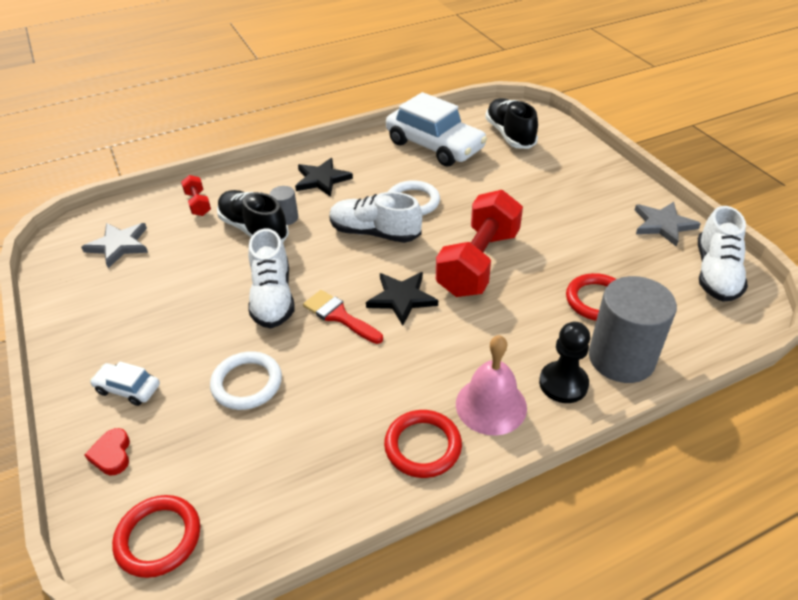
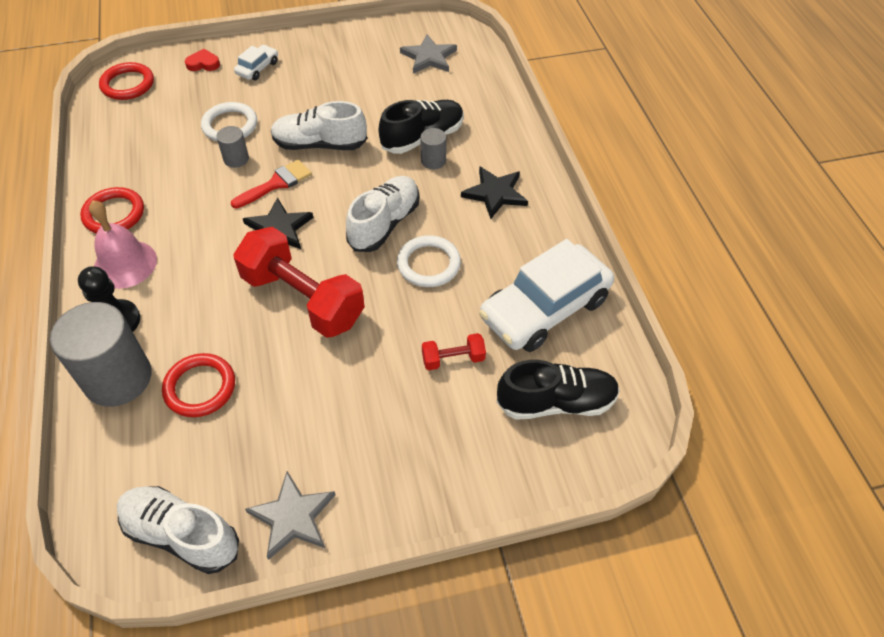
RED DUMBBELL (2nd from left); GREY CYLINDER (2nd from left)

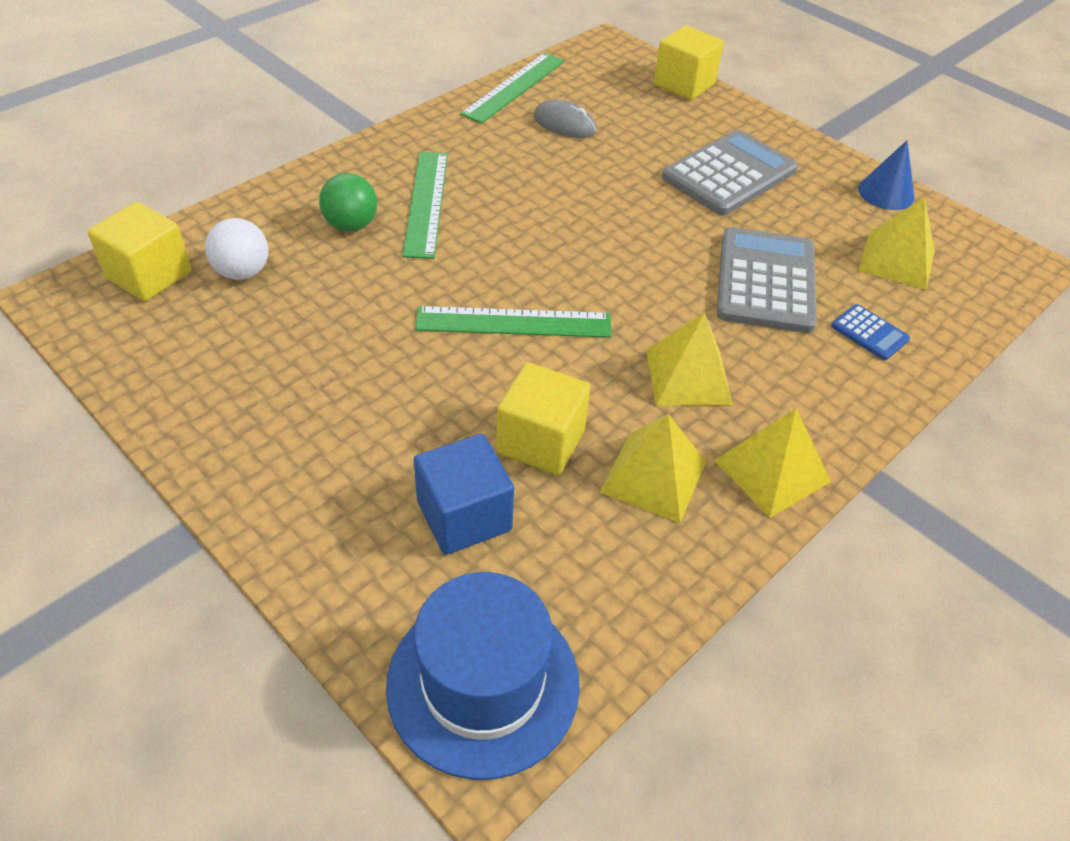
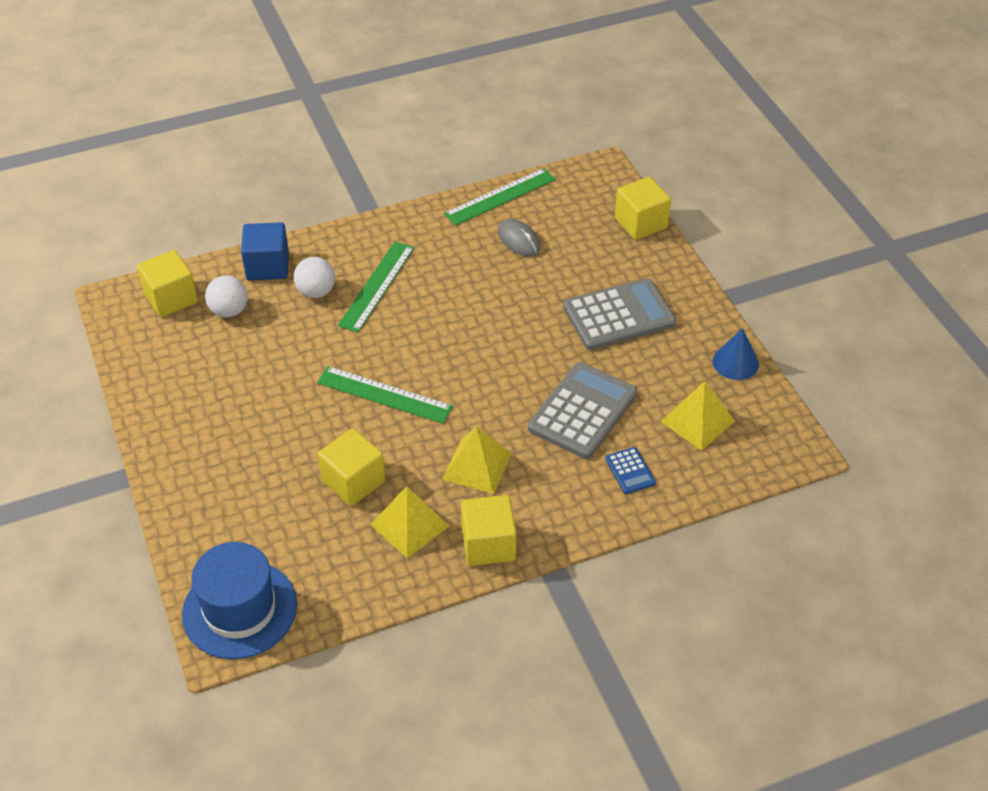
PURE WHITE BALL (2nd from left); BLUE BLOCK; YELLOW BLOCK (3rd from left)

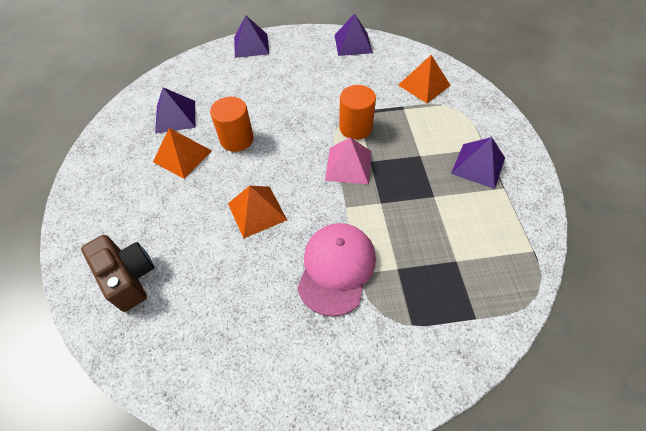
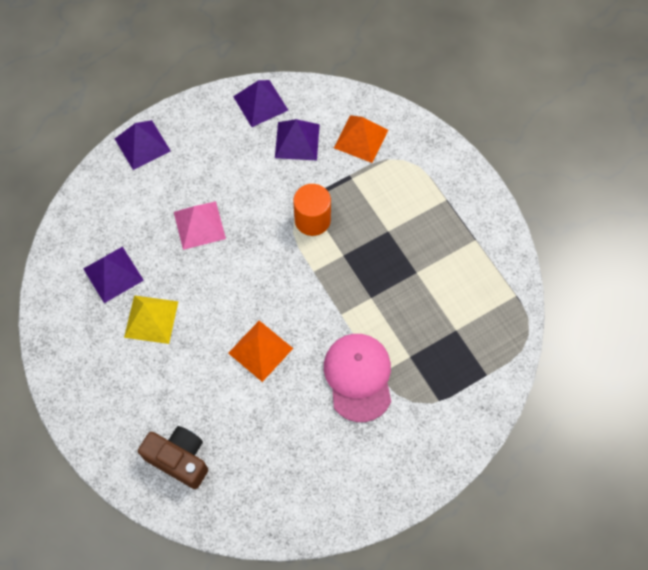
YELLOW SOLID PYRAMID; ORANGE CYLINDER (1st from left in the first image); PINK SOLID PYRAMID; VIOLET SOLID PYRAMID (4th from left)

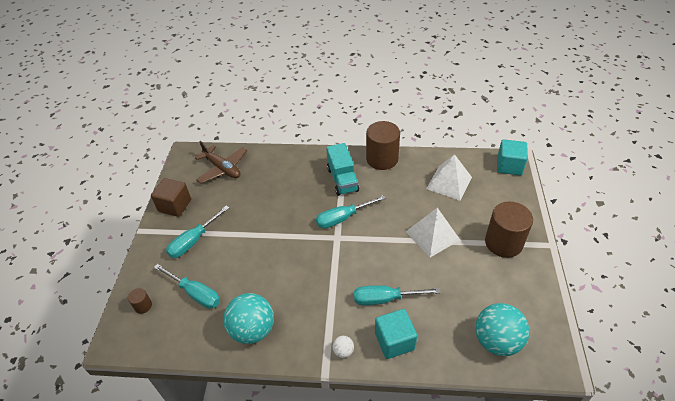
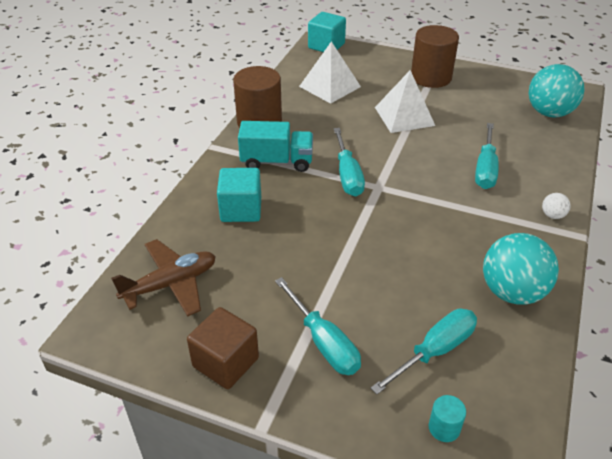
TURQUOISE CYLINDER; TURQUOISE BLOCK (1st from left)

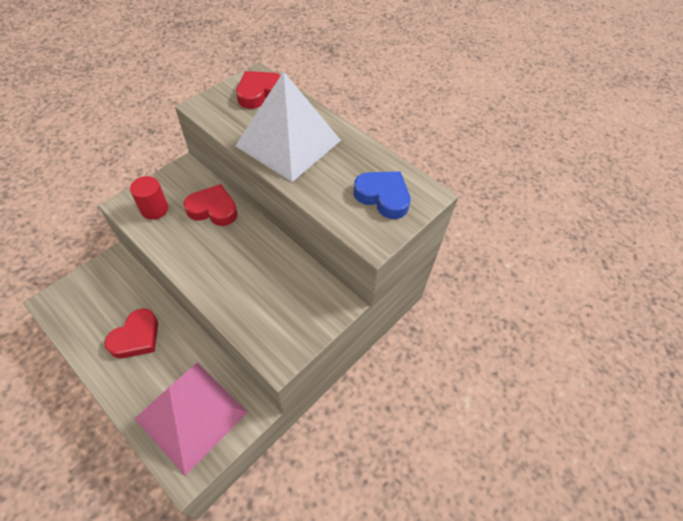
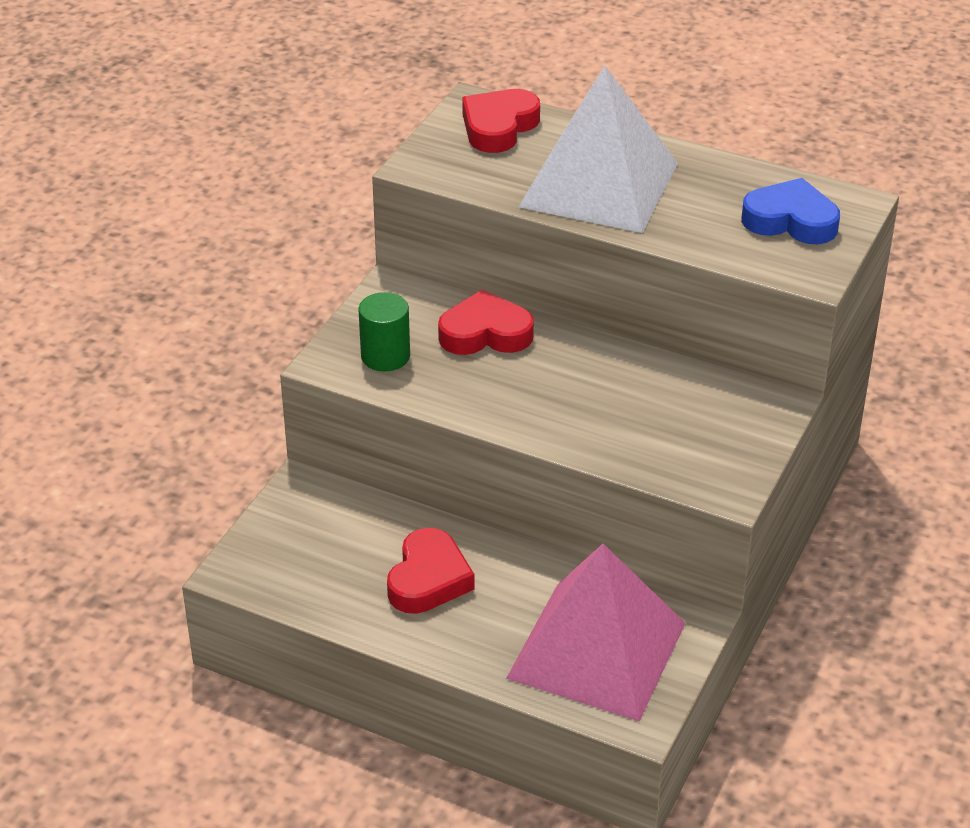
LEAF-GREEN CYLINDER

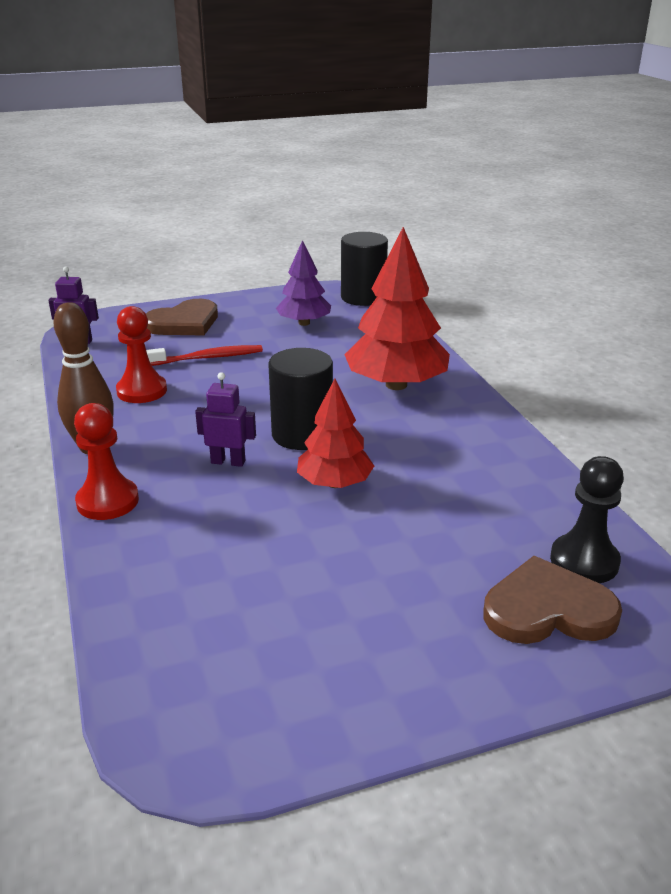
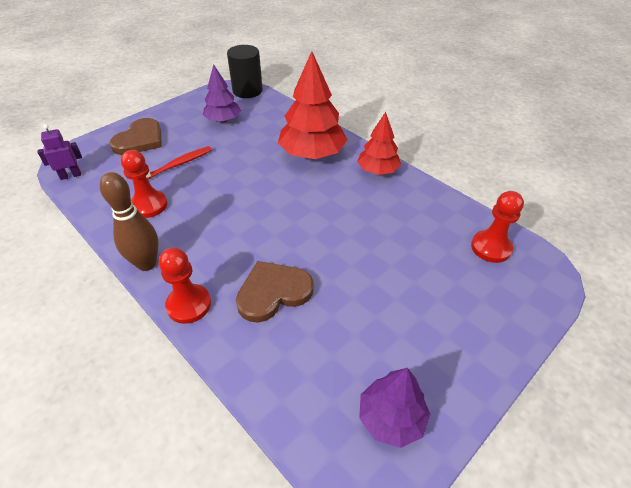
VIOLET ROBOT FIGURE (2nd from left in the first image); BLACK CYLINDER (1st from left in the first image); RED FIR TREE (2nd from left); RUSSET HEART (2nd from left); RED GAME PAWN (3rd from left); VIOLET FIR TREE (2nd from left)

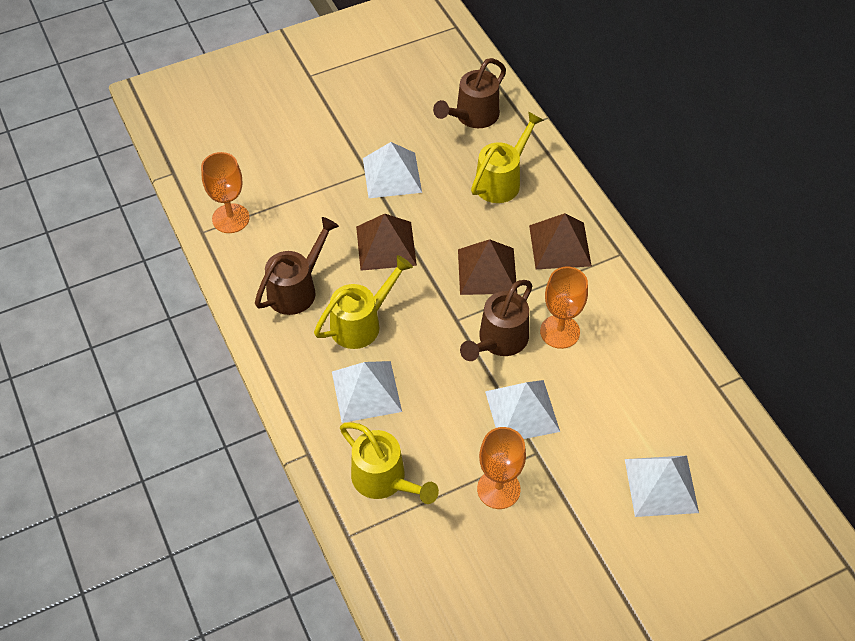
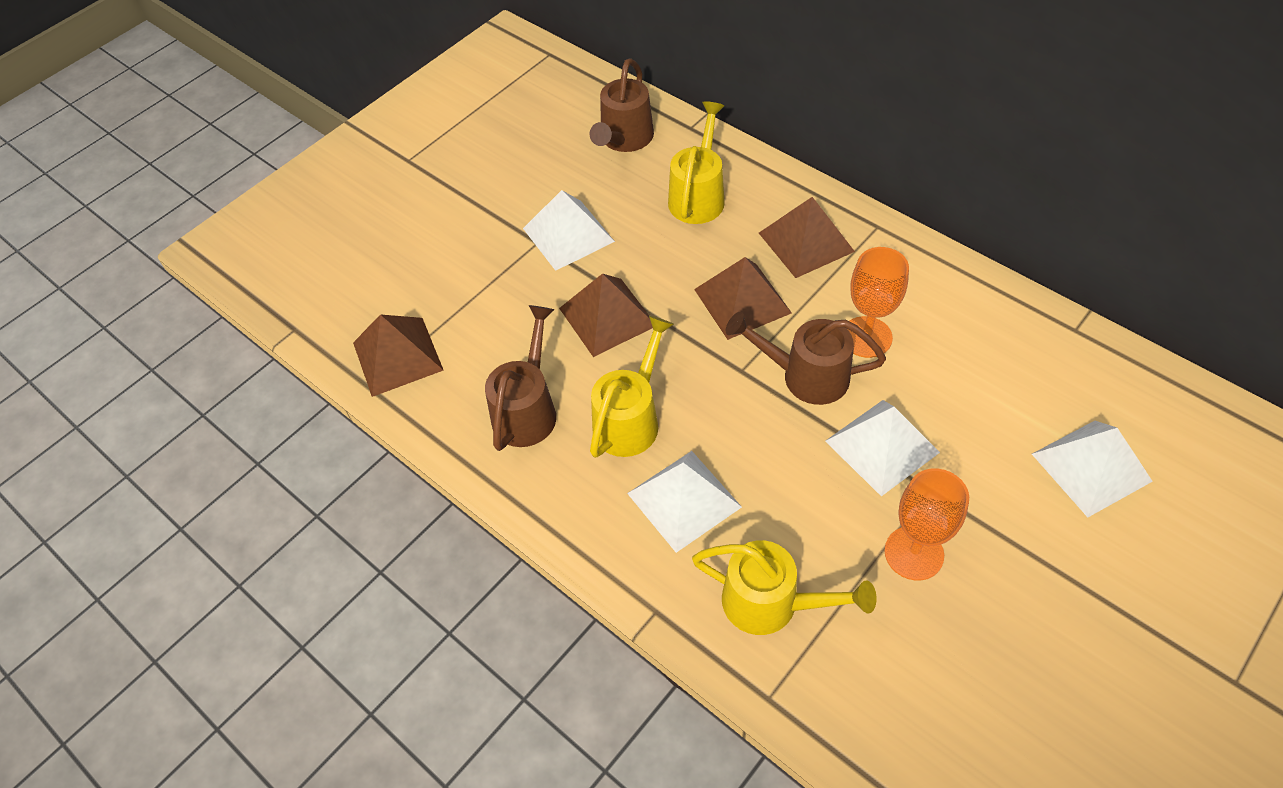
RUSSET SOLID PYRAMID (1st from left); RUSSET SPRINKLING CAN (3rd from left)

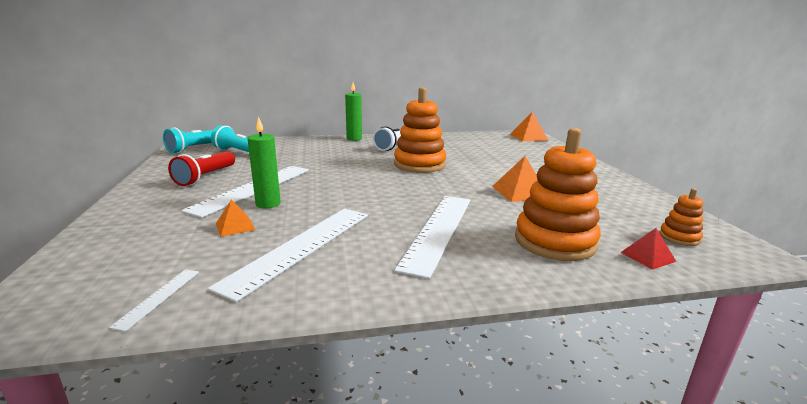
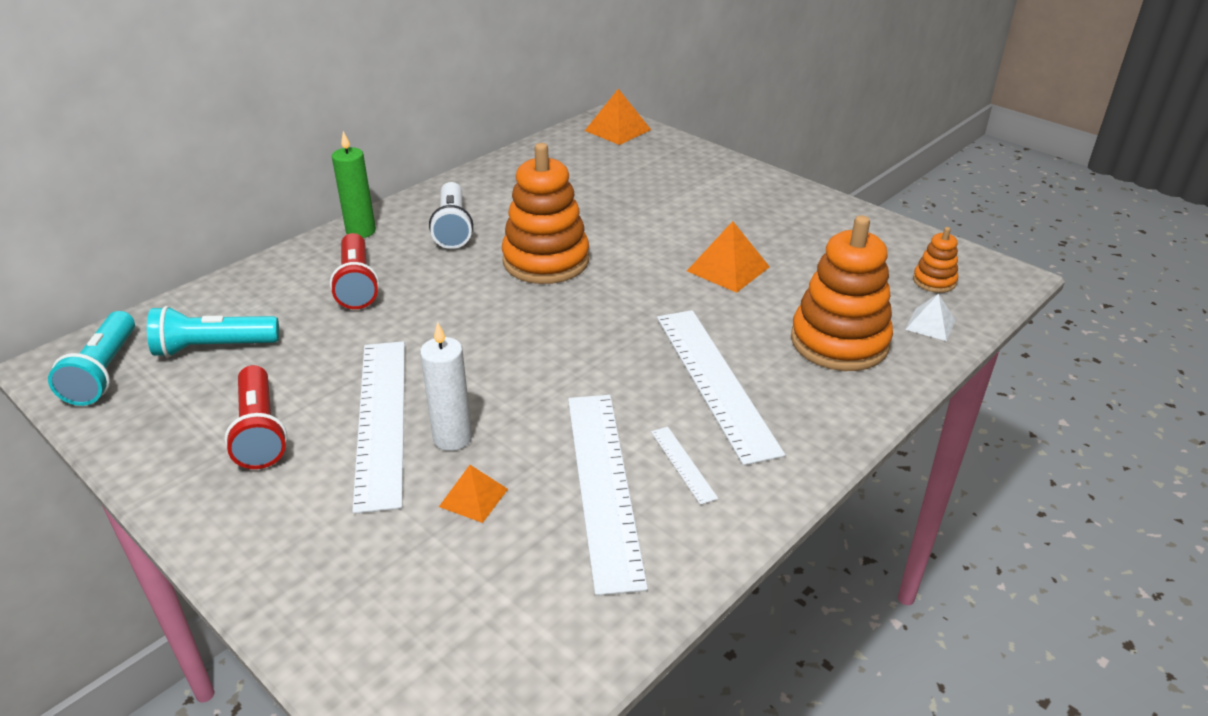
PURE WHITE STRAIGHTEDGE (3rd from left); PURE WHITE CANDLE; PURE WHITE SOLID PYRAMID; RED TORCH (2nd from left)

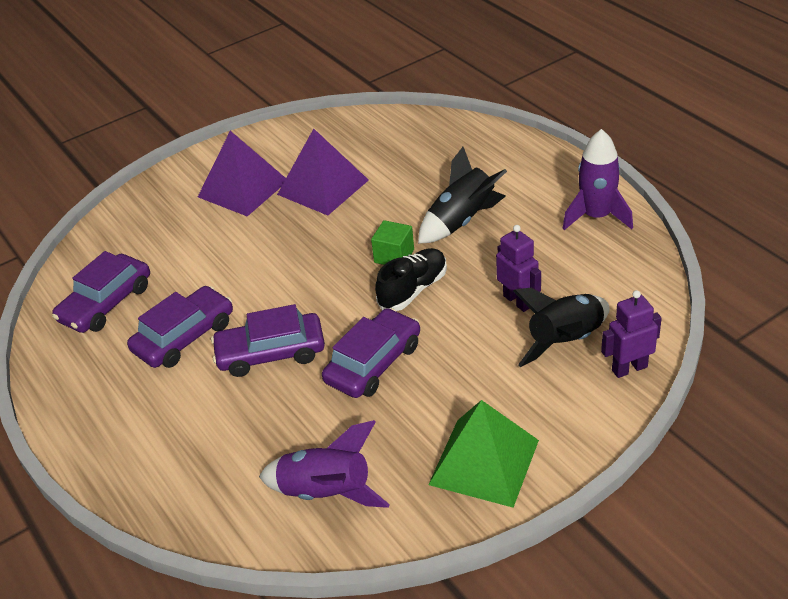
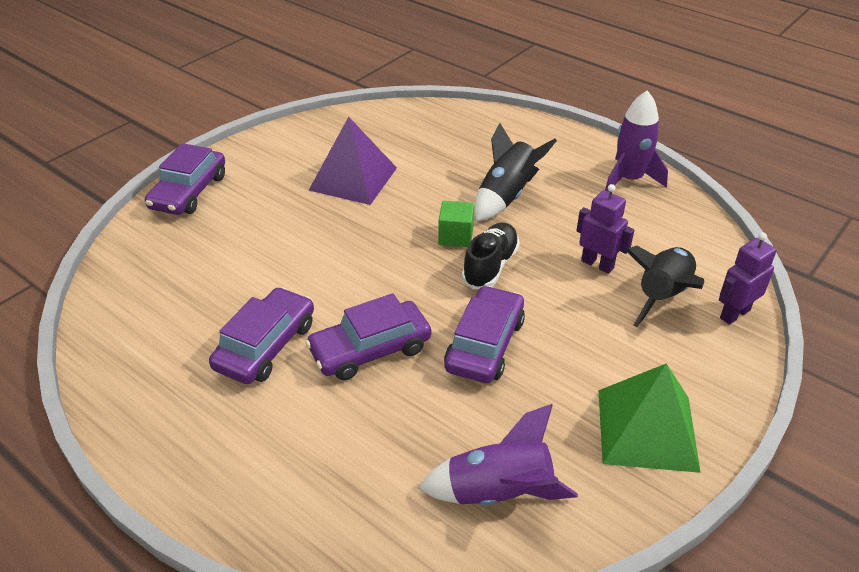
VIOLET CAR (1st from left); VIOLET SOLID PYRAMID (1st from left in the first image)

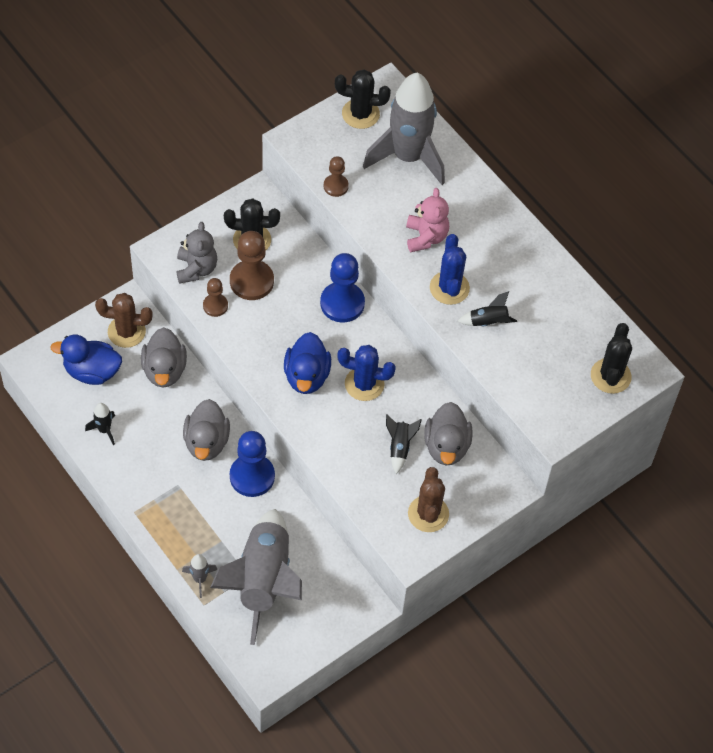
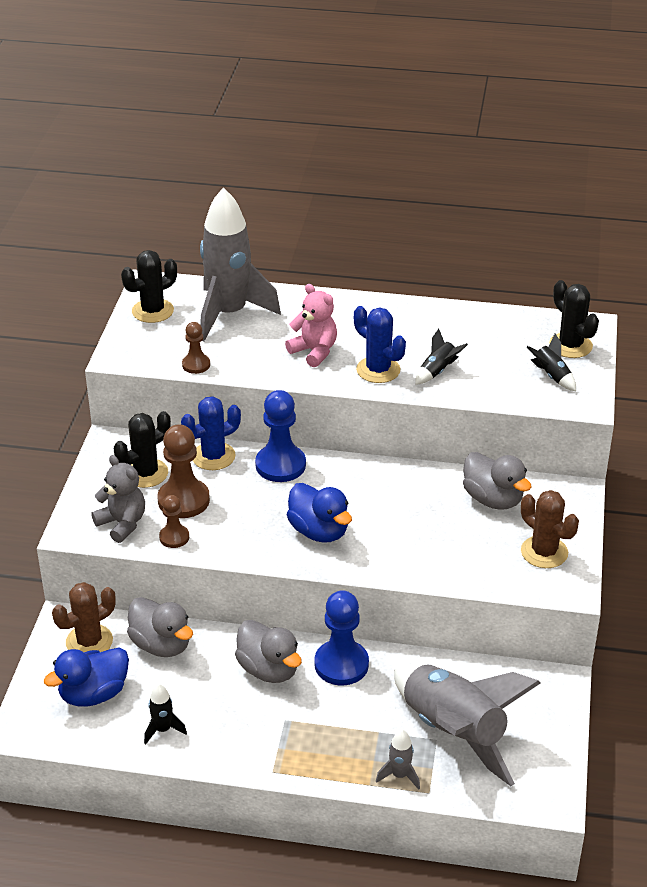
BLUE PRICKLY PLANT (1st from left); BLACK TOY ROCKET (3rd from left)

